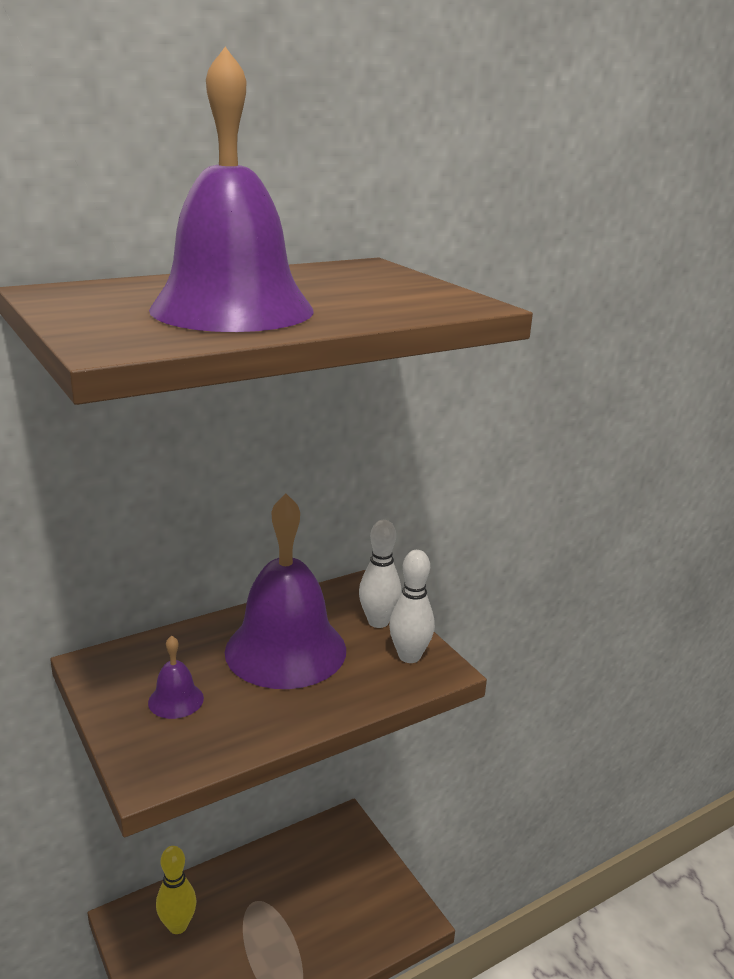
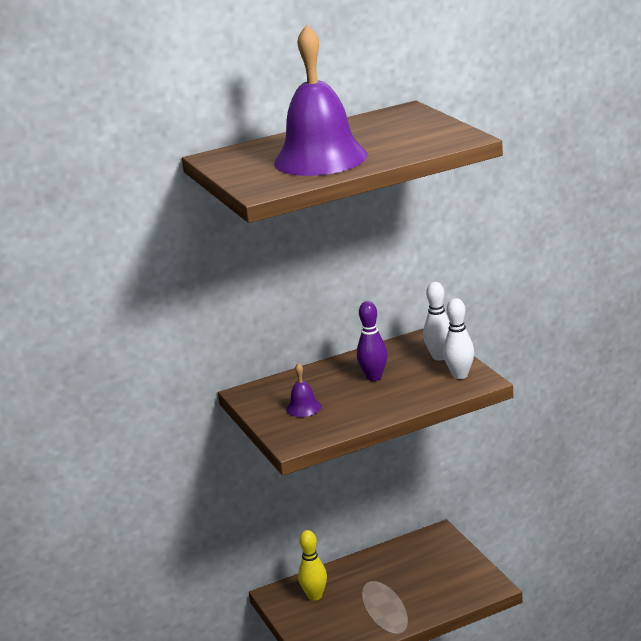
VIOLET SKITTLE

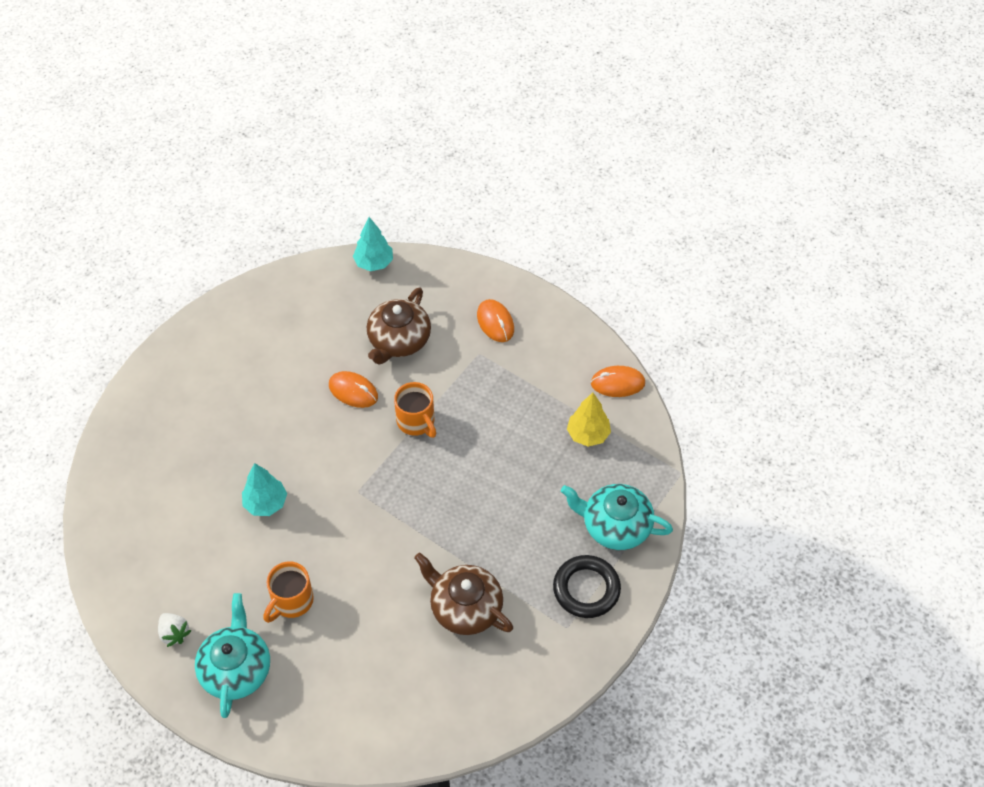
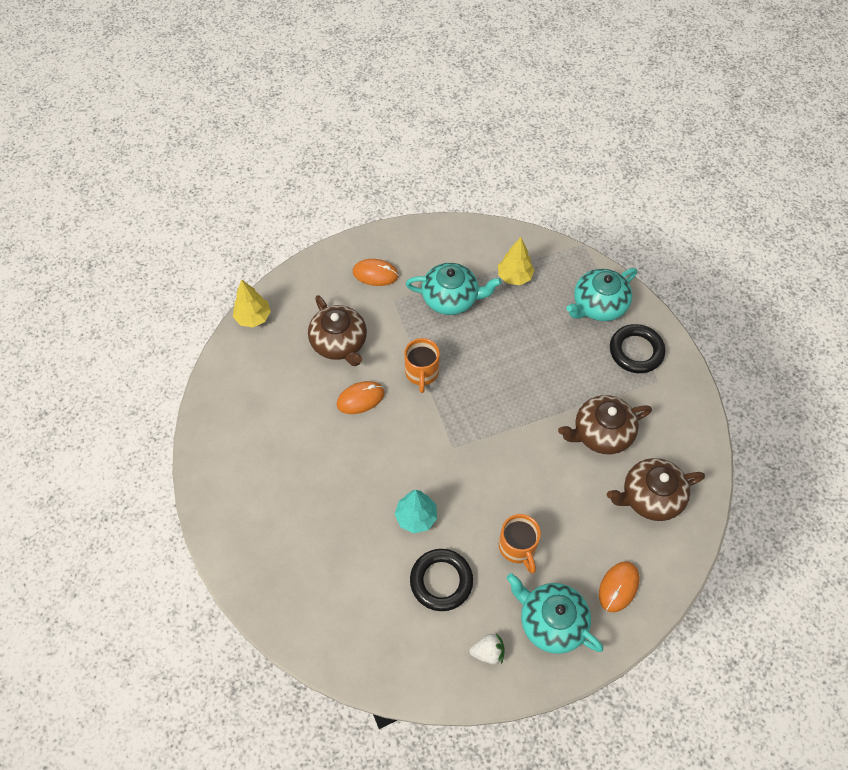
YELLOW FIR TREE (1st from left); ORANGE MUG (1st from left); ORANGE PC MOUSE (3rd from left); TURQUOISE TEA POT (1st from left); BLACK HOOP (1st from left); RUSSET TEA POT (3rd from left)

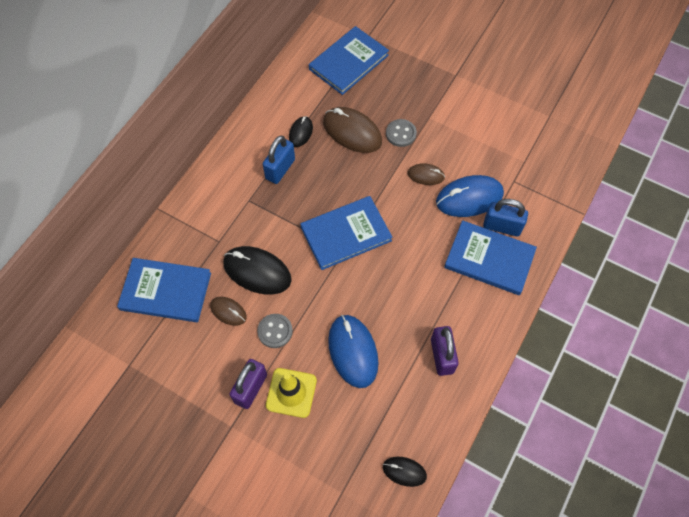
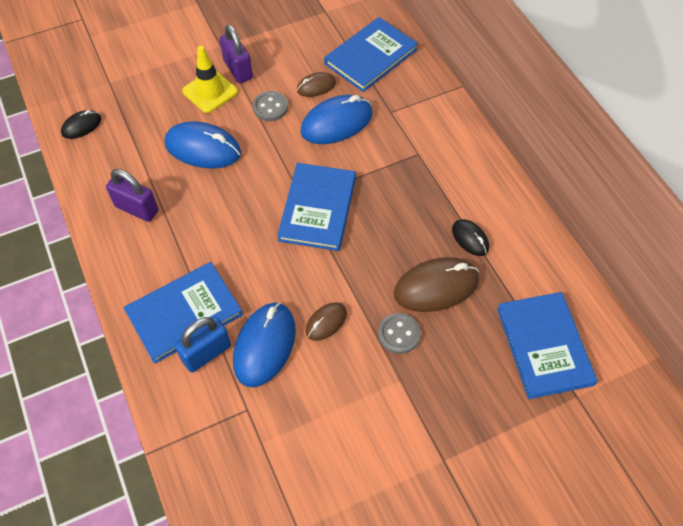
BLUE PC MOUSE (3rd from left); BLUE SMALL LOCK (1st from left in the first image)

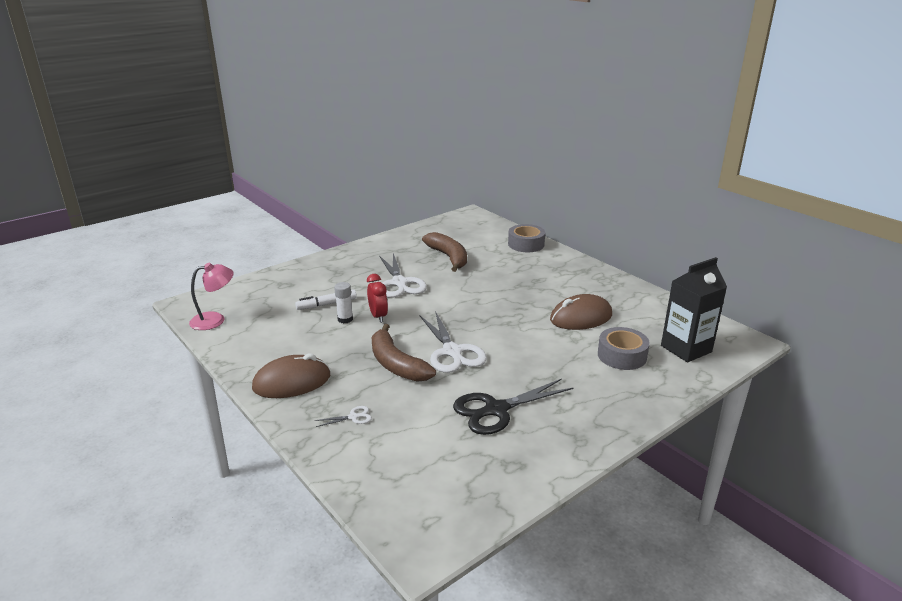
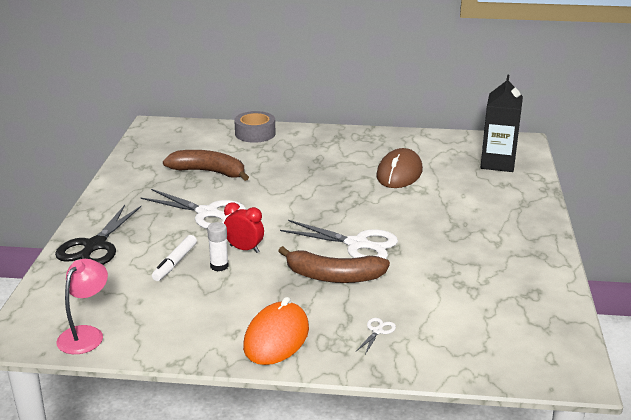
ORANGE PC MOUSE; BLACK PAIR OF SCISSORS; GREY TAPE (2nd from left in the first image)

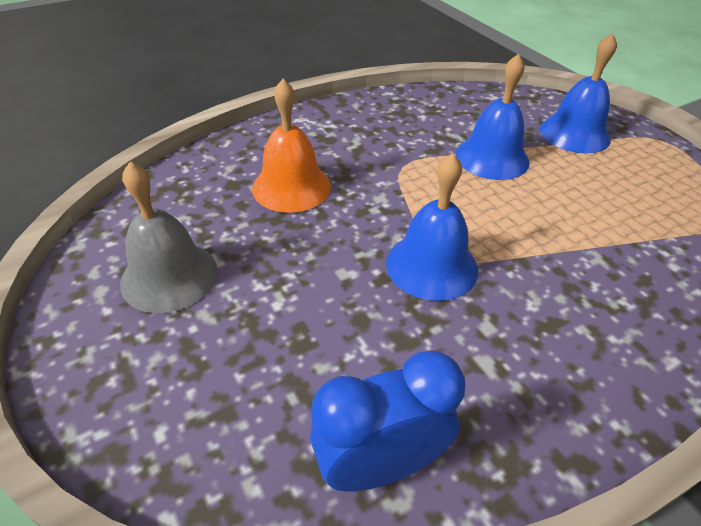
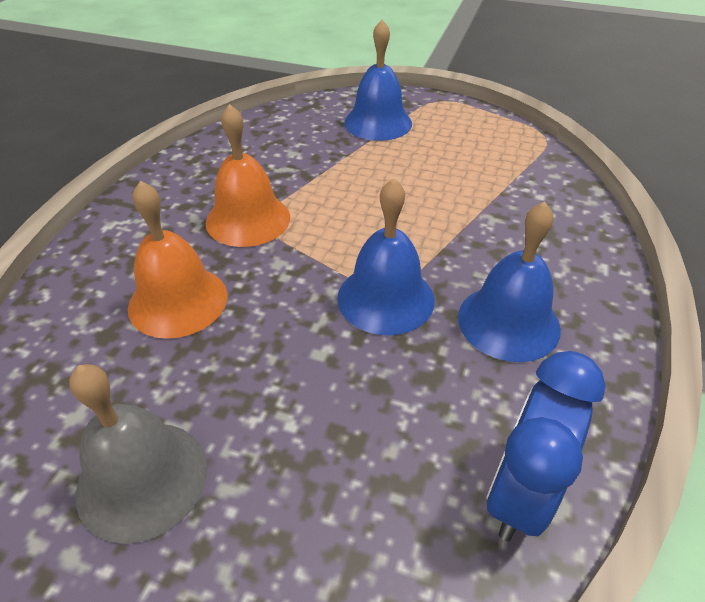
BLUE HAND BELL (3rd from left); ORANGE HAND BELL (2nd from left)

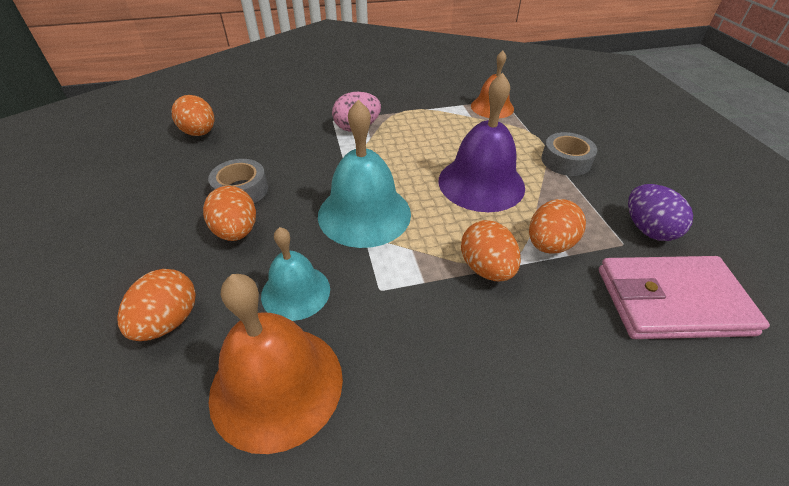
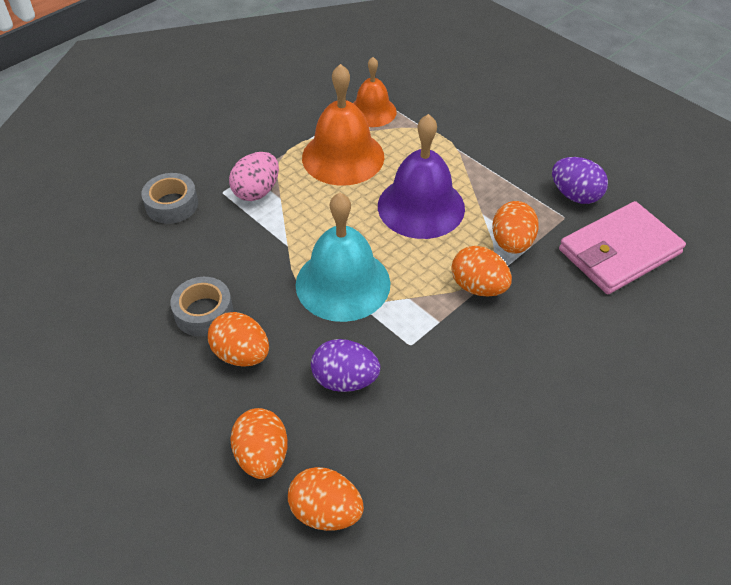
ORANGE TOY EGG (3rd from left); ORANGE HAND BELL (1st from left); VIOLET TOY EGG (1st from left); GREY TAPE (1st from left)

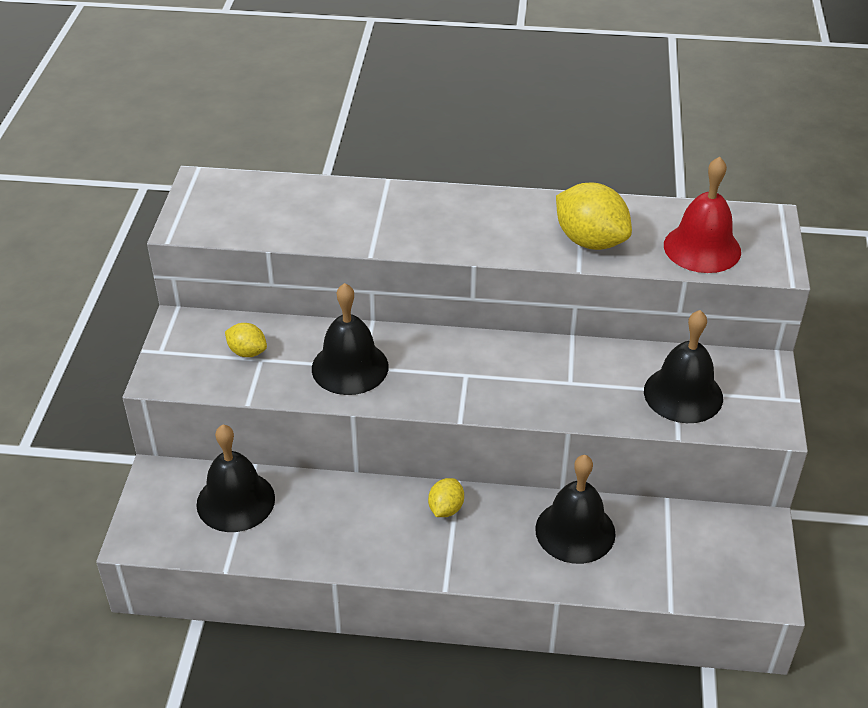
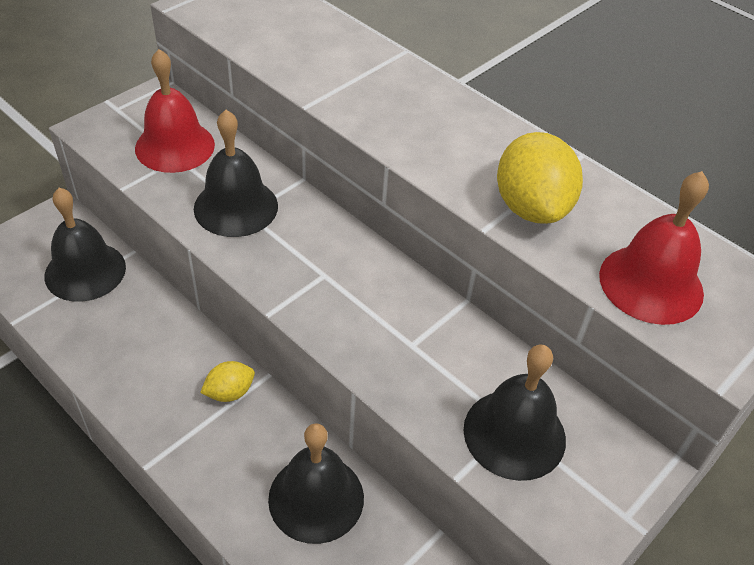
RED HAND BELL (1st from left)

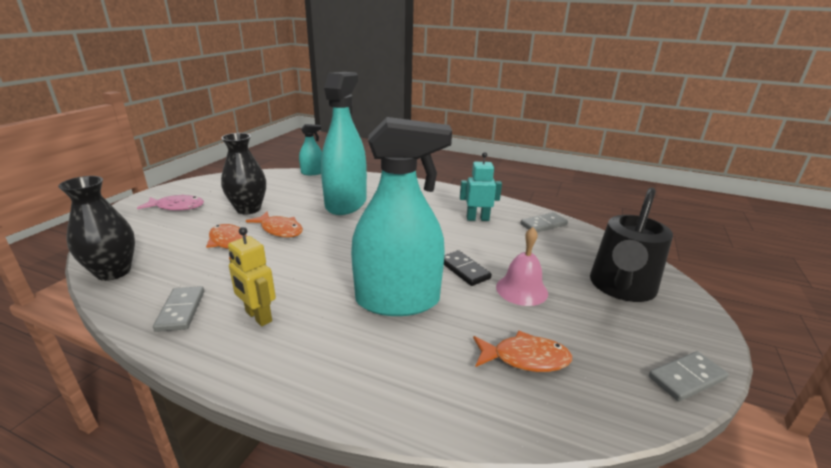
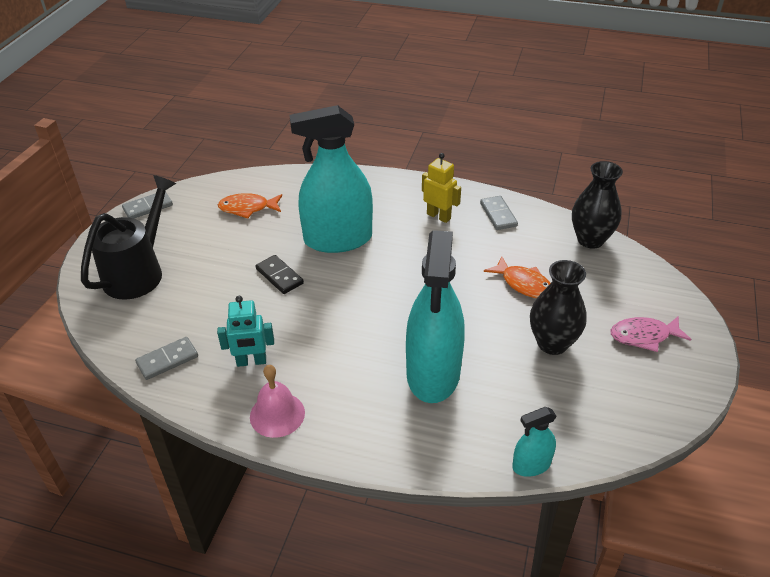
ORANGE FISH (2nd from left in the first image); PINK HAND BELL

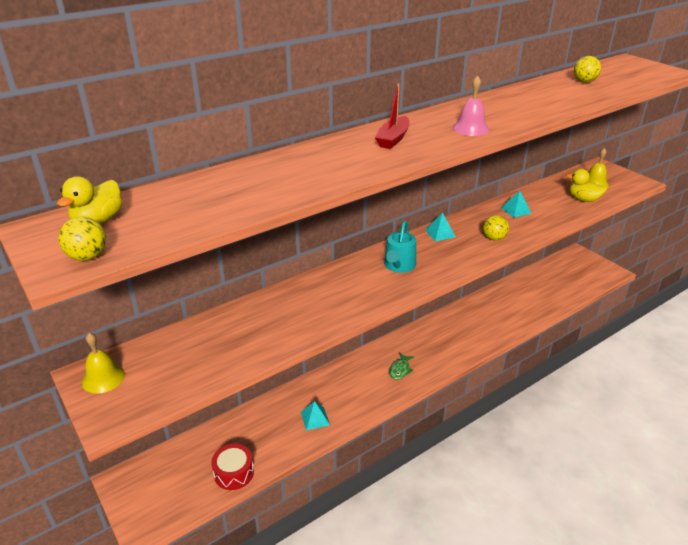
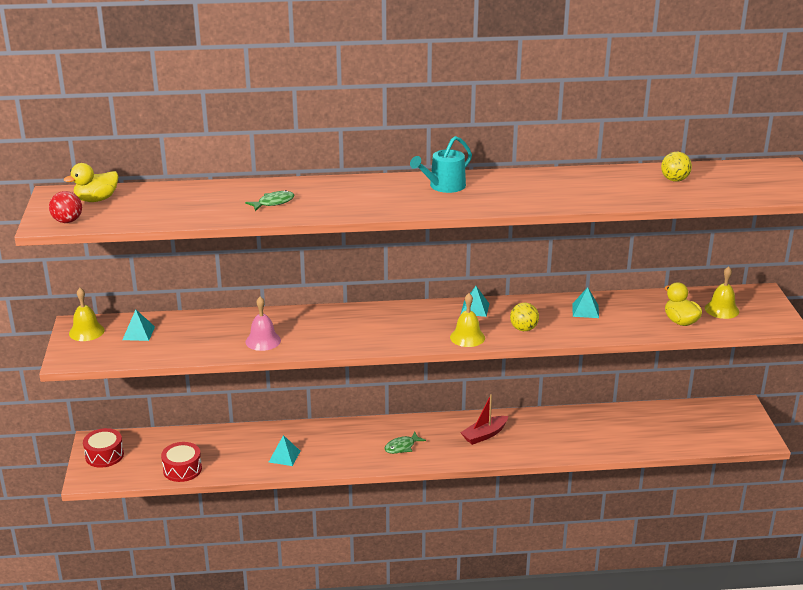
RED BALL; RED BOAT; TURQUOISE SPRINKLING CAN; PINK HAND BELL; RED SNARE DRUM (1st from left); TURQUOISE SOLID PYRAMID (1st from left); LEAF-GREEN FISH (1st from left); YELLOW HAND BELL (2nd from left)

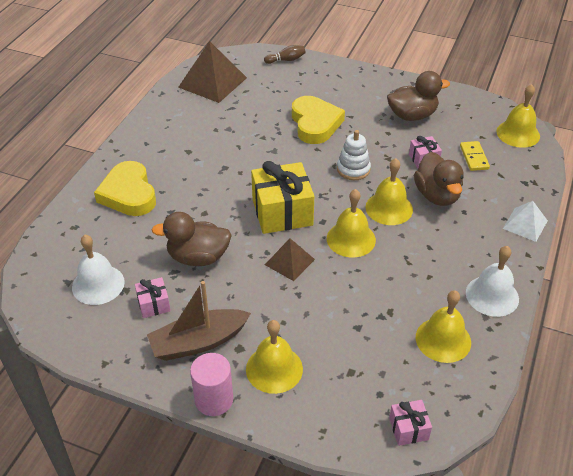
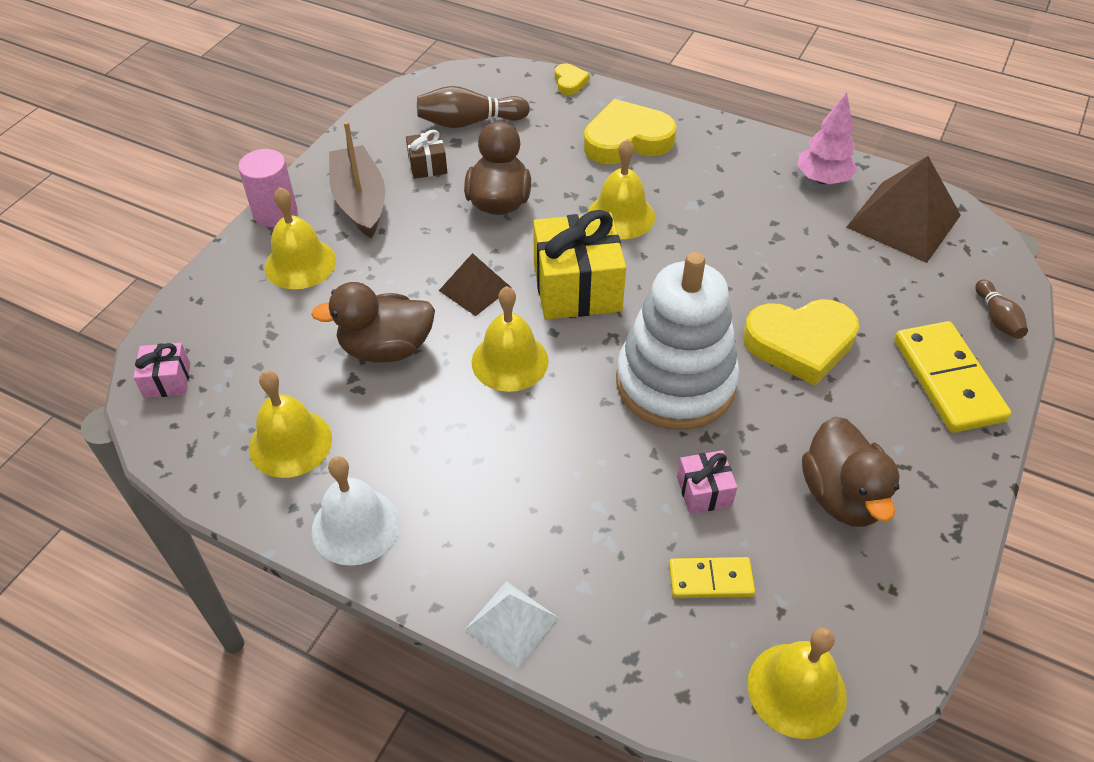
RUSSET SKITTLE (1st from left); RUSSET WRAPPED GIFT; PURE WHITE STACKING TOY; YELLOW HAND BELL (4th from left); RUSSET RUBBER DUCK (1st from left); YELLOW HEART (1st from left); PINK FIR TREE; YELLOW DOMINO PIECE (2nd from left)

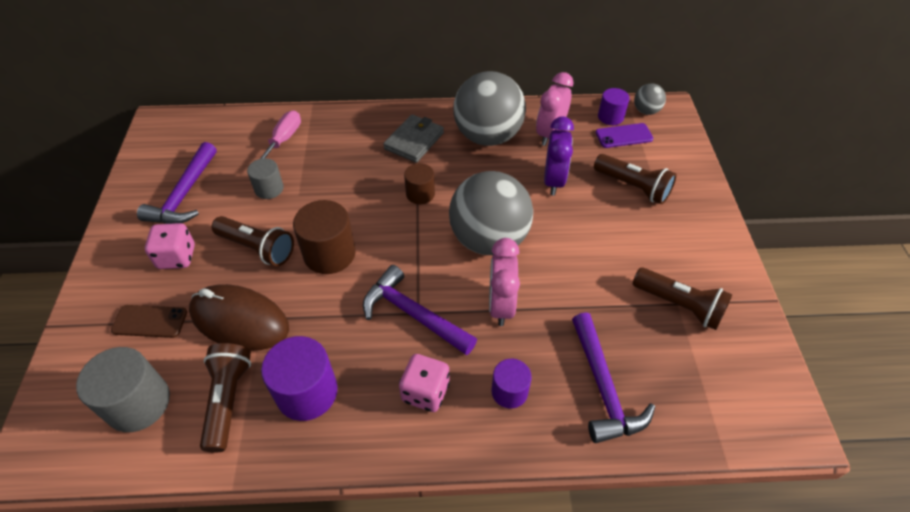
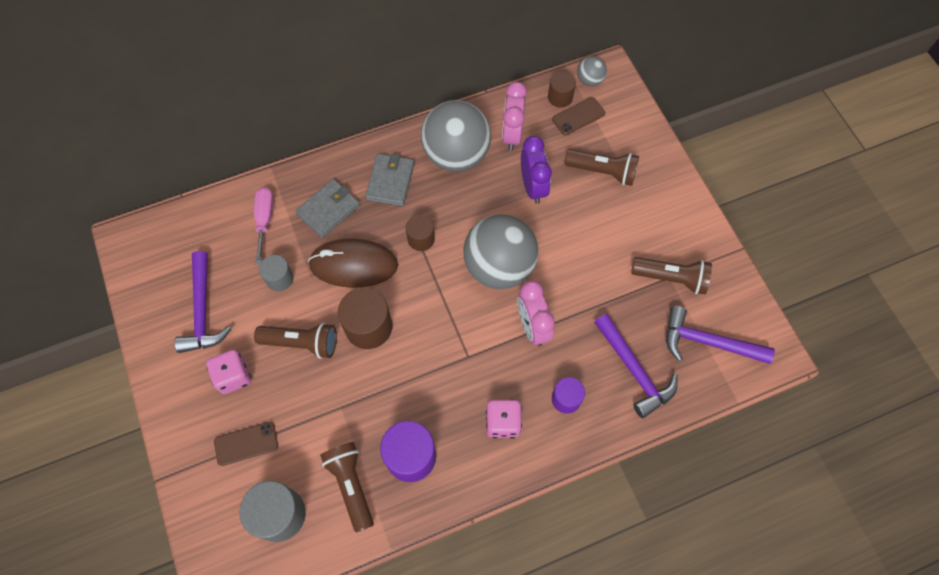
RUSSET PC MOUSE; VIOLET HAMMER (3rd from left); RUSSET MOBILE PHONE (2nd from left); RUSSET CYLINDER (3rd from left); GREY CARD WALLET (1st from left)

